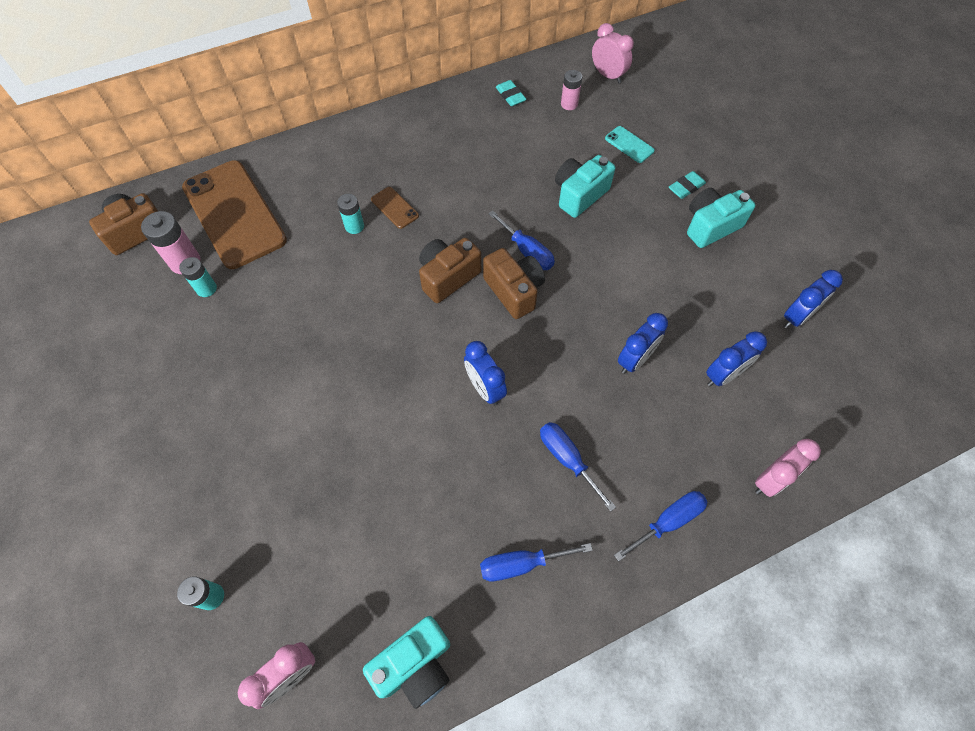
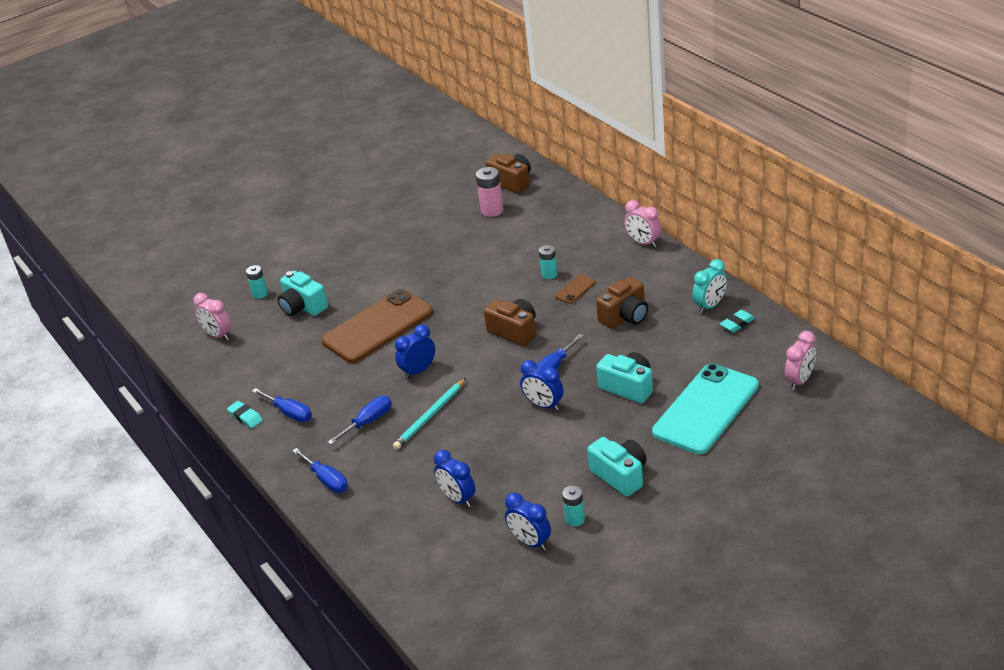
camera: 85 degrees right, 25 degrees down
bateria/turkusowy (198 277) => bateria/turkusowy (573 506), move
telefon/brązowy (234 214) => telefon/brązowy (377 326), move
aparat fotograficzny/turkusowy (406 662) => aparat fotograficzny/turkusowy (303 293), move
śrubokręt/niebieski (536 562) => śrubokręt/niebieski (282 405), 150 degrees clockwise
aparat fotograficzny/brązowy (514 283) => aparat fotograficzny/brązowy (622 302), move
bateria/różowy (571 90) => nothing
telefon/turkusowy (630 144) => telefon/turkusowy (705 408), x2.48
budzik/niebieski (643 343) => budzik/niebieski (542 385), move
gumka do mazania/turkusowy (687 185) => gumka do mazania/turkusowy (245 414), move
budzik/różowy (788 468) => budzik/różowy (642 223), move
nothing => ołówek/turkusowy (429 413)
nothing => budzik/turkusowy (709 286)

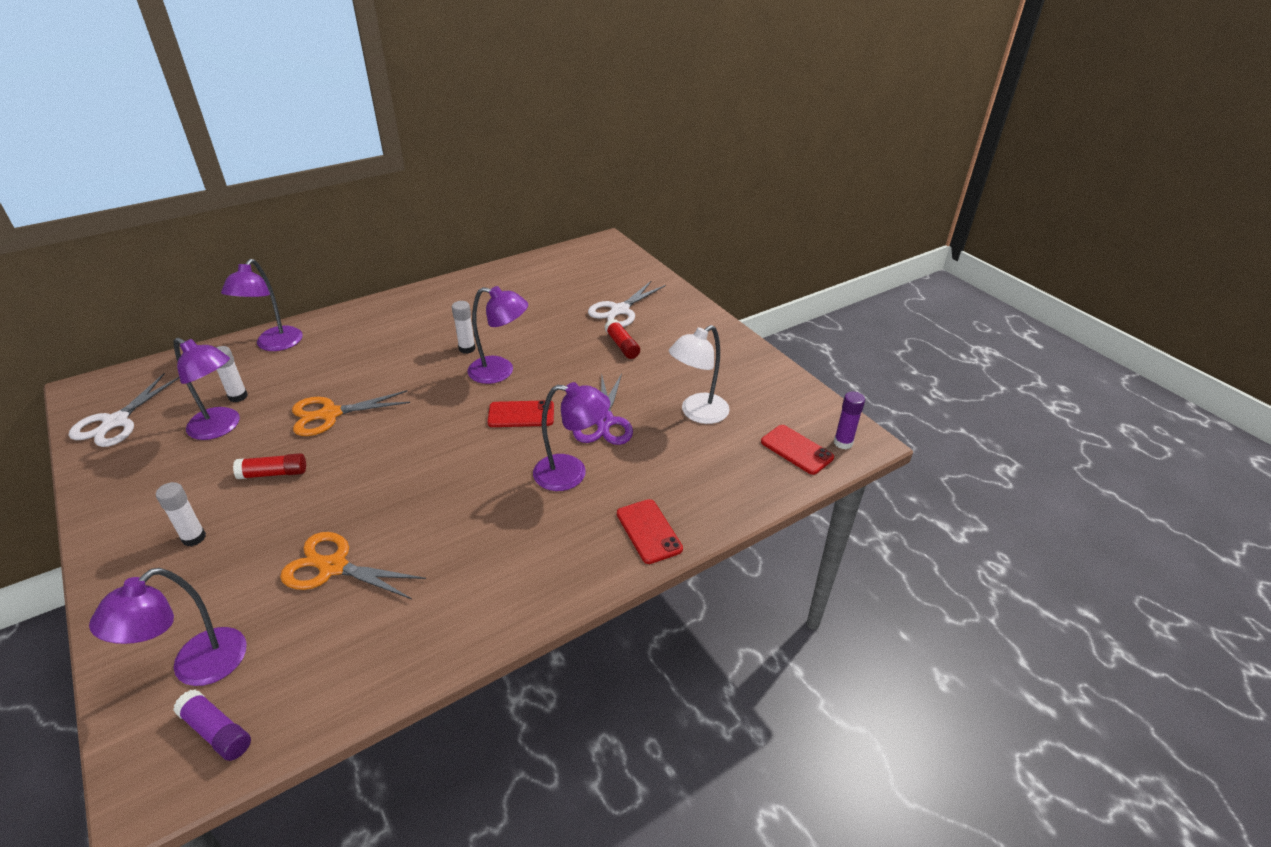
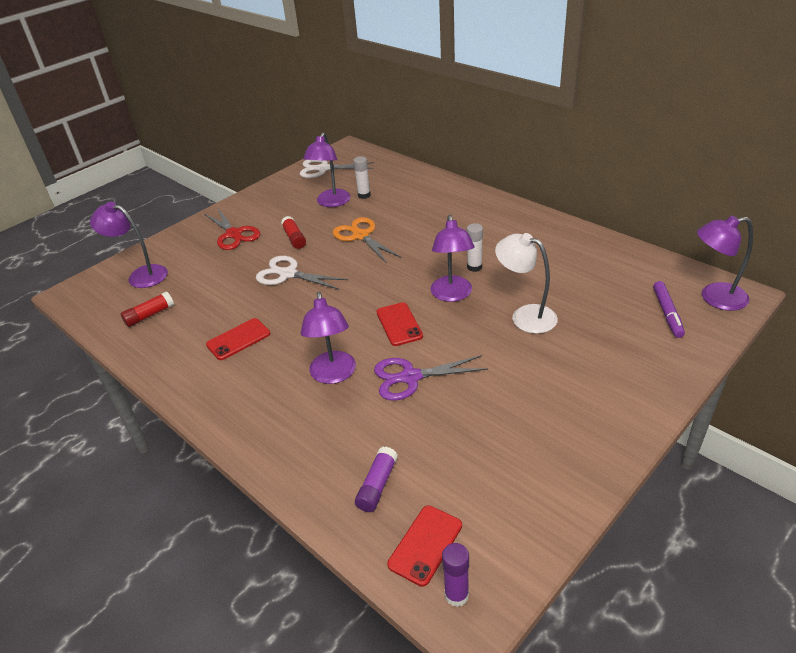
camera: 80 degrees right, 0 degrees up
klej w sztyfcie/biały (181 514) => nożyczki/czerwony (232 229)
klej w sztyfcie/fioletowy (212 725) => klej w sztyfcie/fioletowy (376 479), move
lampka/fioletowy (262 305) => lampka/fioletowy (725 263), move
nożyczki/pomarańczowy (353 565) => nothing
nożyczki/biały (627 303) => nożyczki/biały (302 273), move
klej w sztyfcie/czerwony (622 339) => klej w sztyfcie/czerwony (147 309), move
telefon/czerwony (650 531) => telefon/czerwony (238 339), move
lampka/biały (699 374) => lampka/biały (526 283), move
nothing => flamaster/fioletowy (669 309)

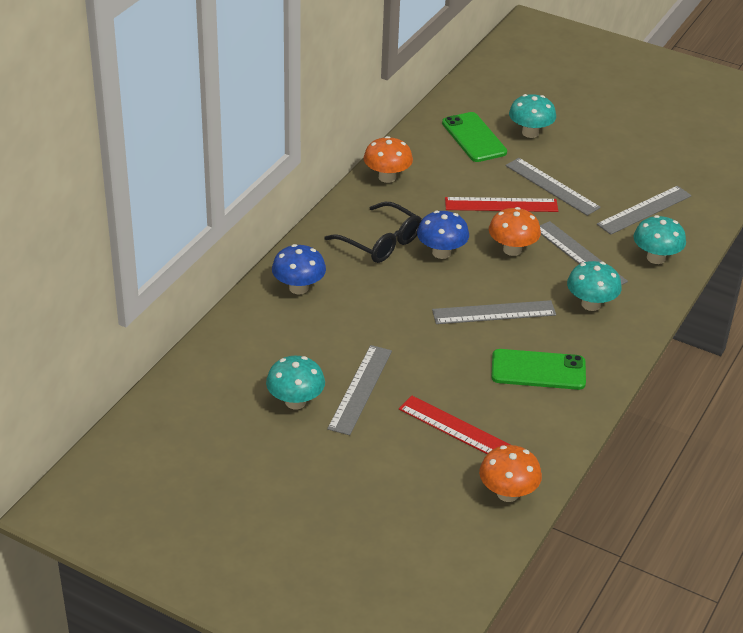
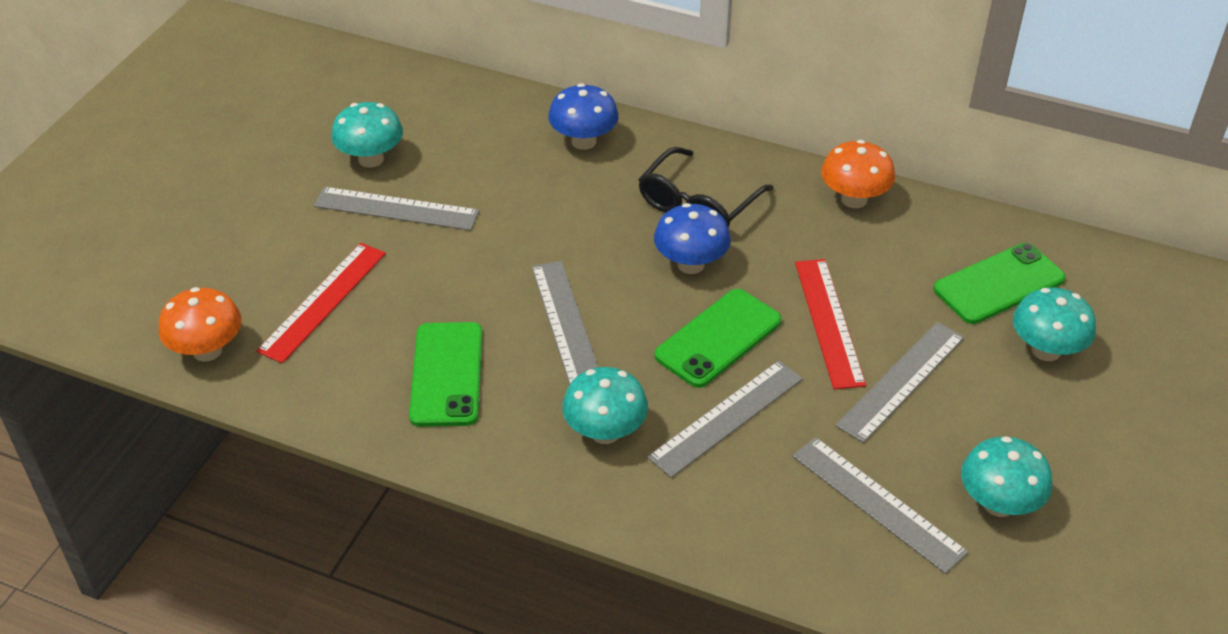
camera: 85 degrees right, 5 degrees up
grzyb/pomarańczowy (515 231) => telefon/zielony (718 338)
grzyb/turkusowy (660 239) => grzyb/turkusowy (1007 476), move

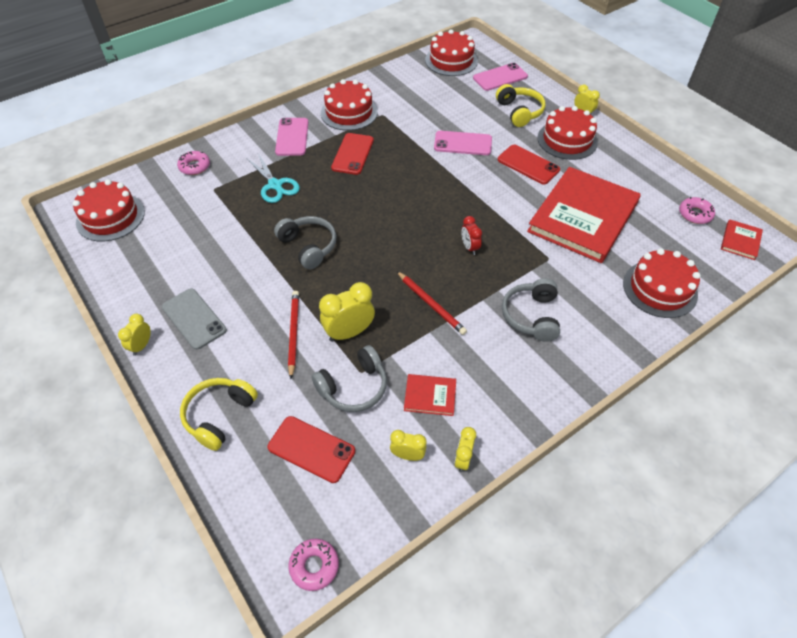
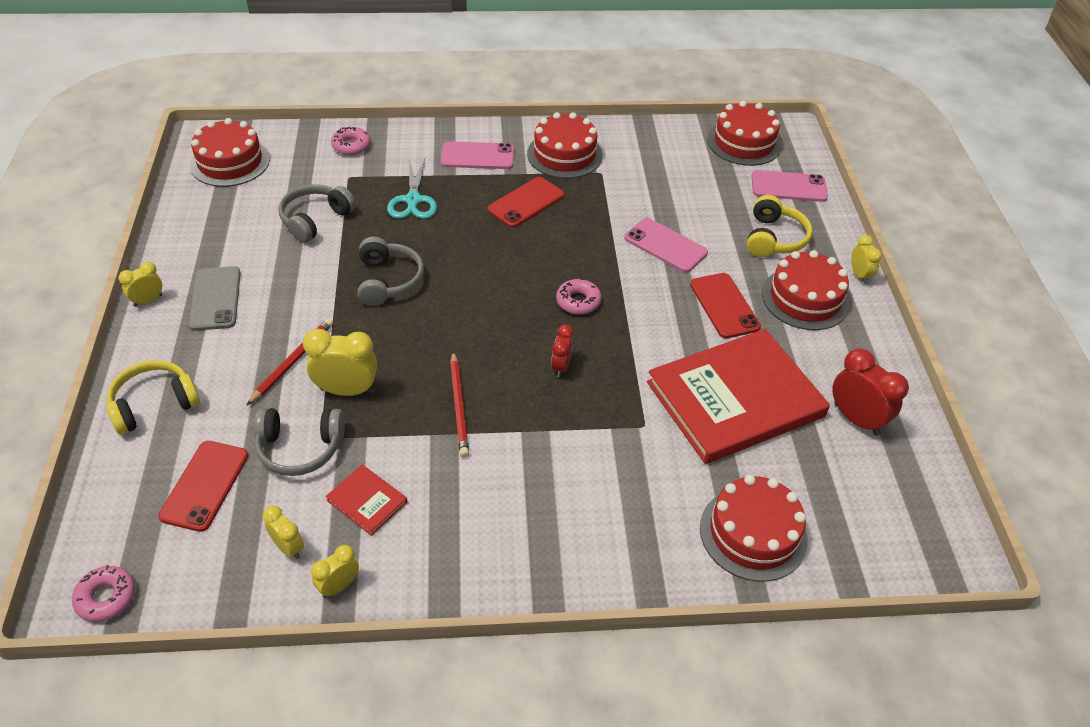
camera: 30 degrees right, 5 degrees down
telefon/czerwony (311 449) => telefon/czerwony (203 486), 45 degrees clockwise
telefon/różowy (291 137) => telefon/różowy (477 155), 60 degrees clockwise
słuchawki/szary (531 310) => słuchawki/szary (317 213), move
donut/różowy (697 210) => donut/różowy (579 296), move
książka/czerwony (742 239) => nothing
nothing => budzik/czerwony (871 392)

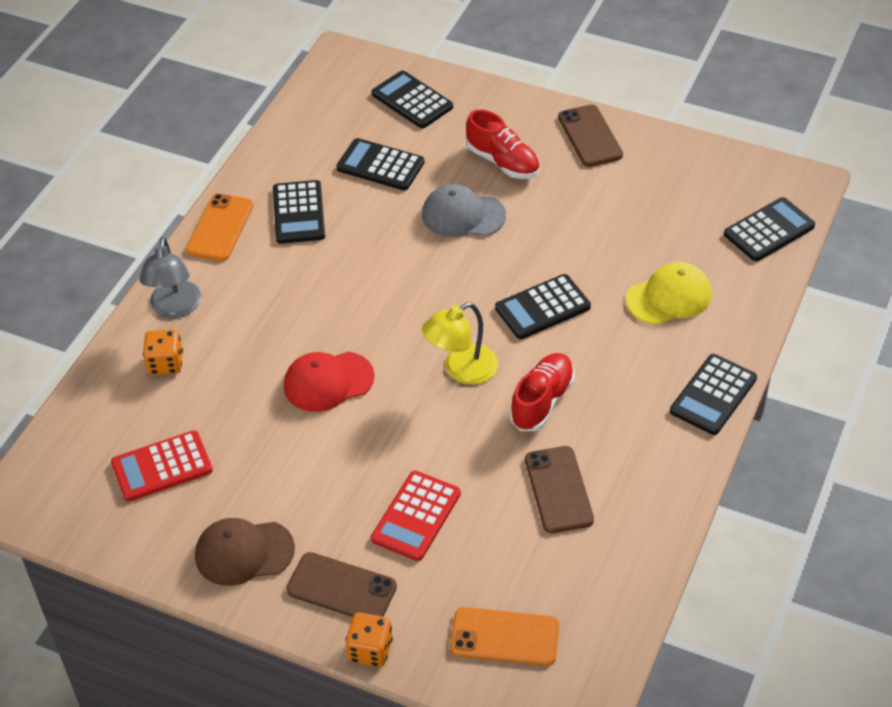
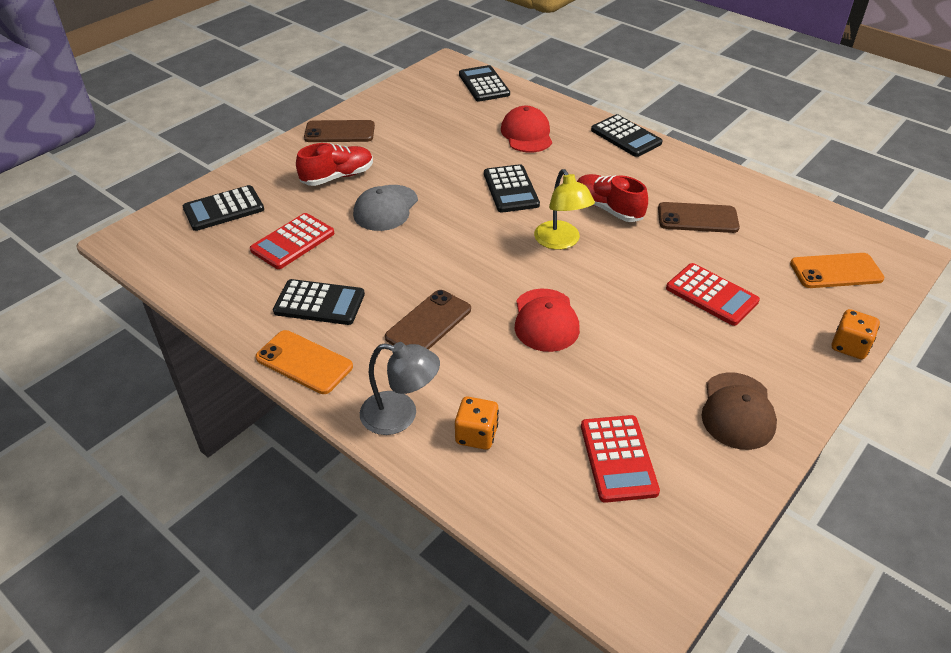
camera: 75 degrees left, 5 degrees down
telefon/brązowy (341 584) => telefon/brązowy (428 320), move
kalkulator/czarny (380 164) => kalkulator/czerwony (292 241)
telefon/pomarańczowy (504 636) => telefon/pomarańczowy (837 270), 60 degrees clockwise
czapka/żółty (669 293) => czapka/czerwony (526 129)

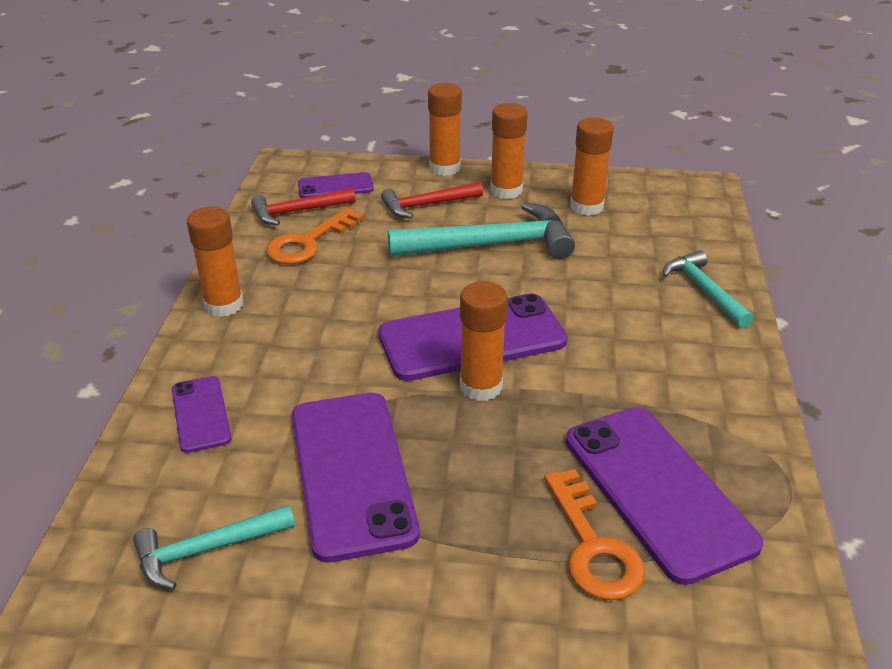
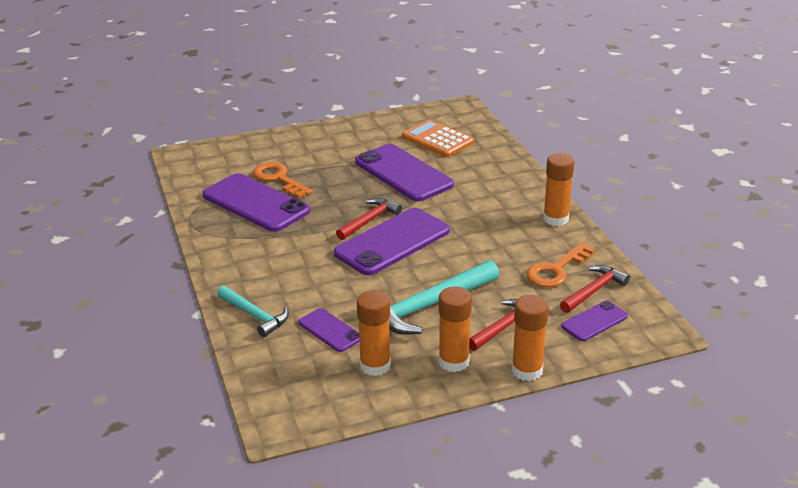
camera: 155 degrees right, 5 degrees down
młotek/turkusowy (214 547) => kalkulator/pomarańczowy (438 138)
telefon/fioletowy (201 414) => telefon/fioletowy (328 330), move
klucz/pomarańczowy (314 235) => klucz/pomarańczowy (560 264), 150 degrees counterclockwise
klej w sztyfcie/pomarańczowy (484 341) => młotek/czerwony (369 219)

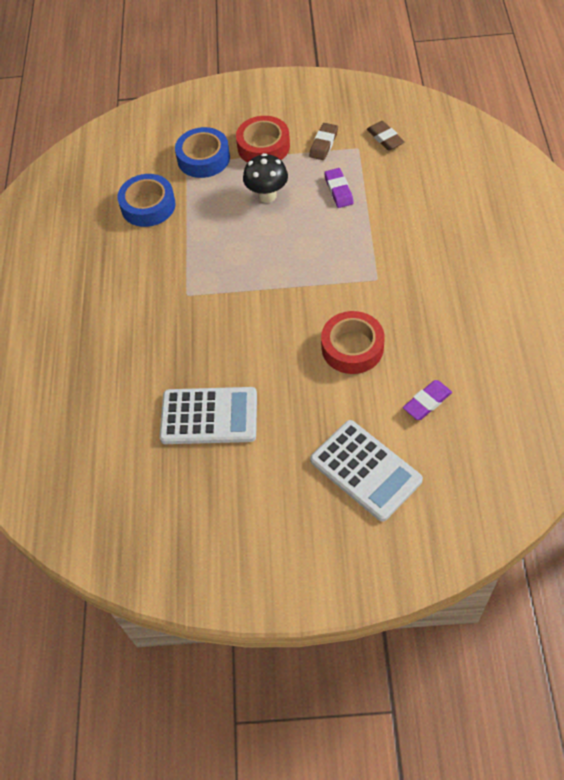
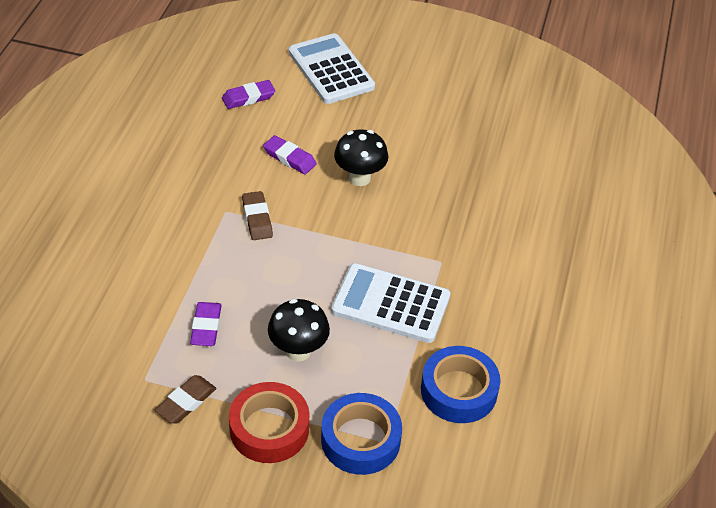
camera: 170 degrees left, 10 degrees down
kalkulator/biały (208 415) => kalkulator/biały (390 303), move
taśma klejąca/czerwony (353 342) => gumka do mazania/fioletowy (290 154)
gumka do mazania/brązowy (386 135) => gumka do mazania/brązowy (257 215), move
nothing => grzyb/czarny (361 157)

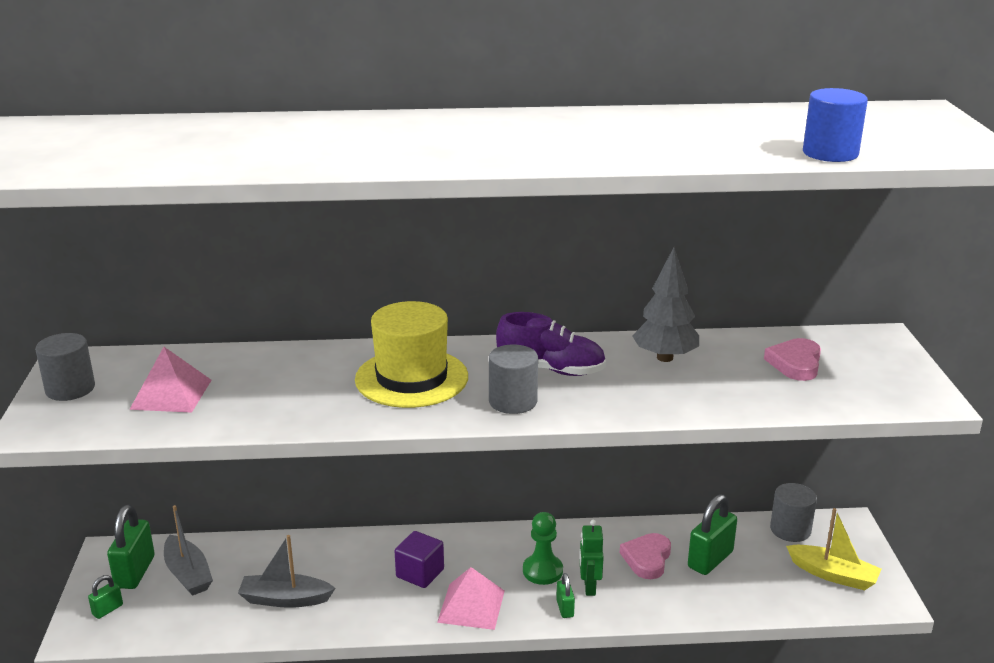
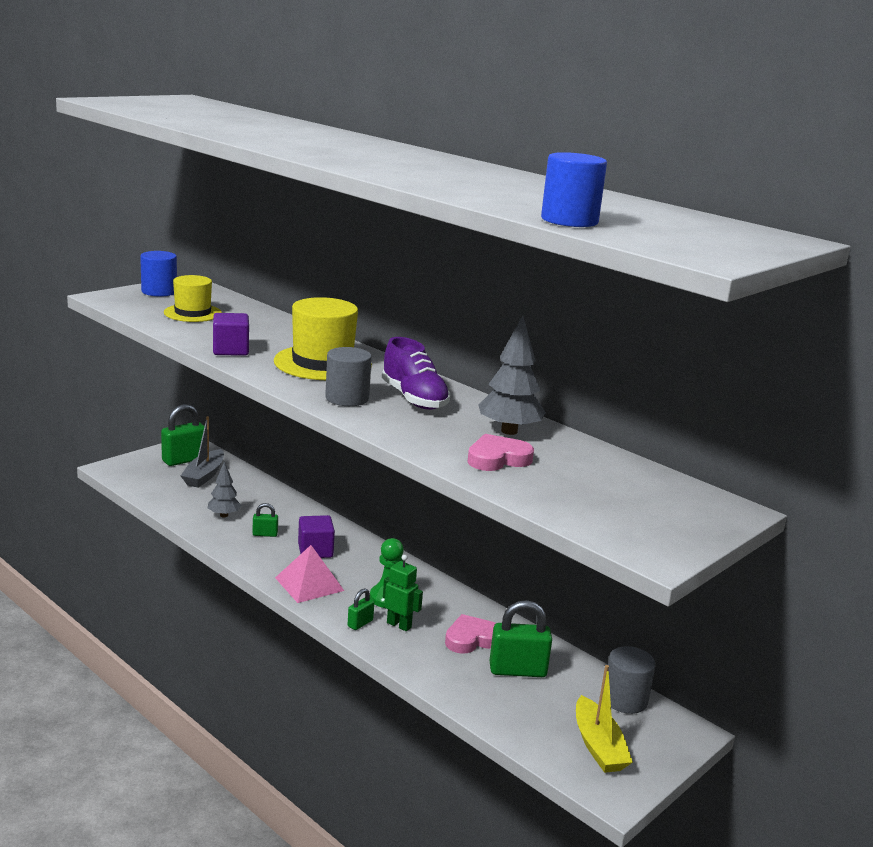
camera: 45 degrees right, 5 degrees down
walec/szary (65 367) => walec/niebieski (158 274)
kłódka/zielony (105 597) => kłódka/zielony (265 520), move
piramida/różowy (170 380) => kapelusz/żółty (193 298)
łódka/szary (286 571) => drzewko/szary (224 489)
robot/zielony (591 558) => robot/zielony (403 593), 75 degrees clockwise
serce/różowy (792 359) => serce/różowy (500 452), move
nothing => sześcian/fioletowy (231 334)

